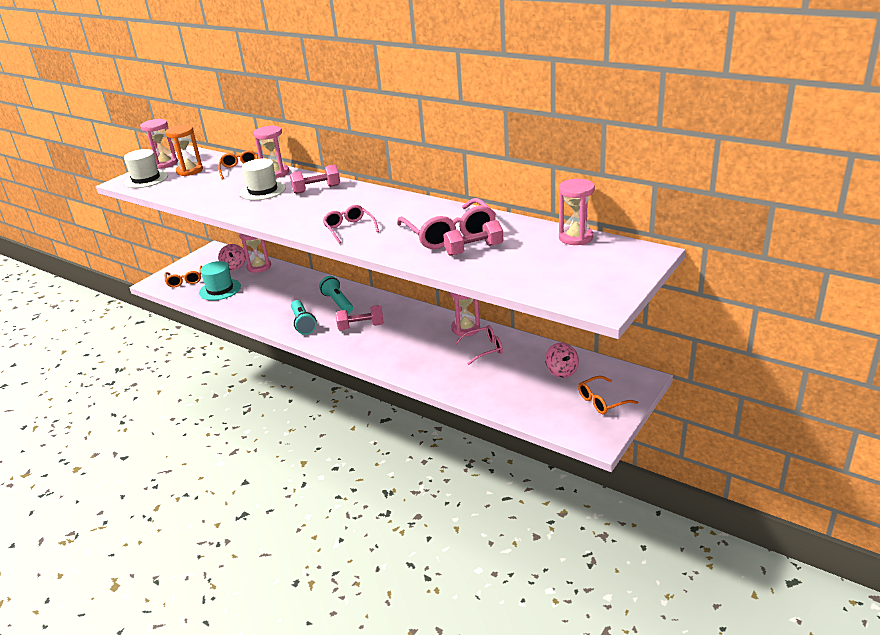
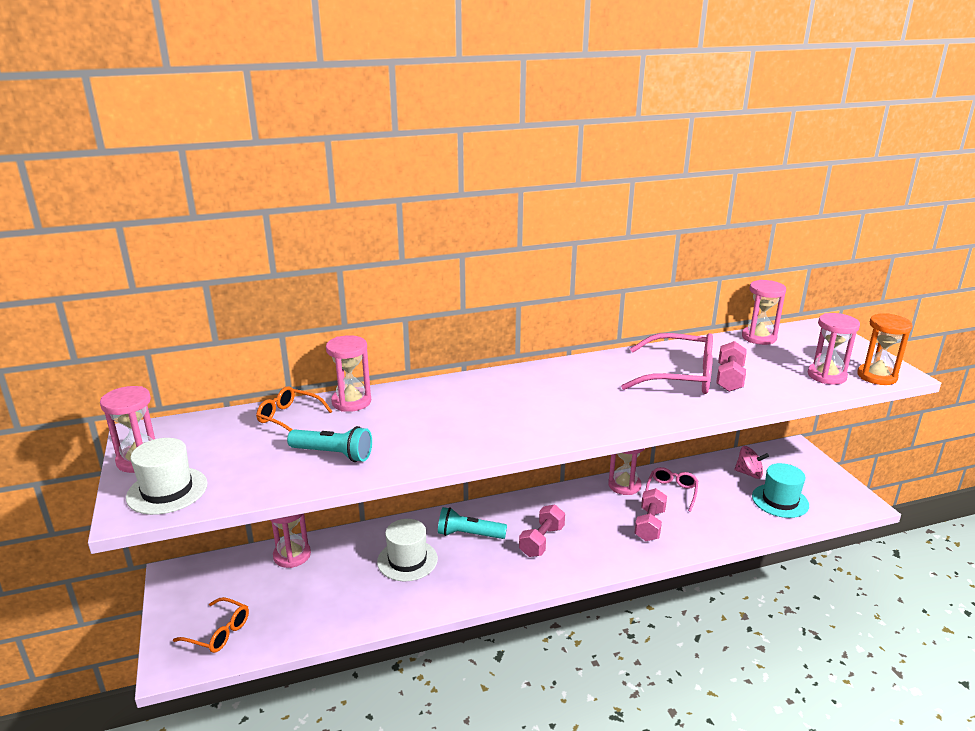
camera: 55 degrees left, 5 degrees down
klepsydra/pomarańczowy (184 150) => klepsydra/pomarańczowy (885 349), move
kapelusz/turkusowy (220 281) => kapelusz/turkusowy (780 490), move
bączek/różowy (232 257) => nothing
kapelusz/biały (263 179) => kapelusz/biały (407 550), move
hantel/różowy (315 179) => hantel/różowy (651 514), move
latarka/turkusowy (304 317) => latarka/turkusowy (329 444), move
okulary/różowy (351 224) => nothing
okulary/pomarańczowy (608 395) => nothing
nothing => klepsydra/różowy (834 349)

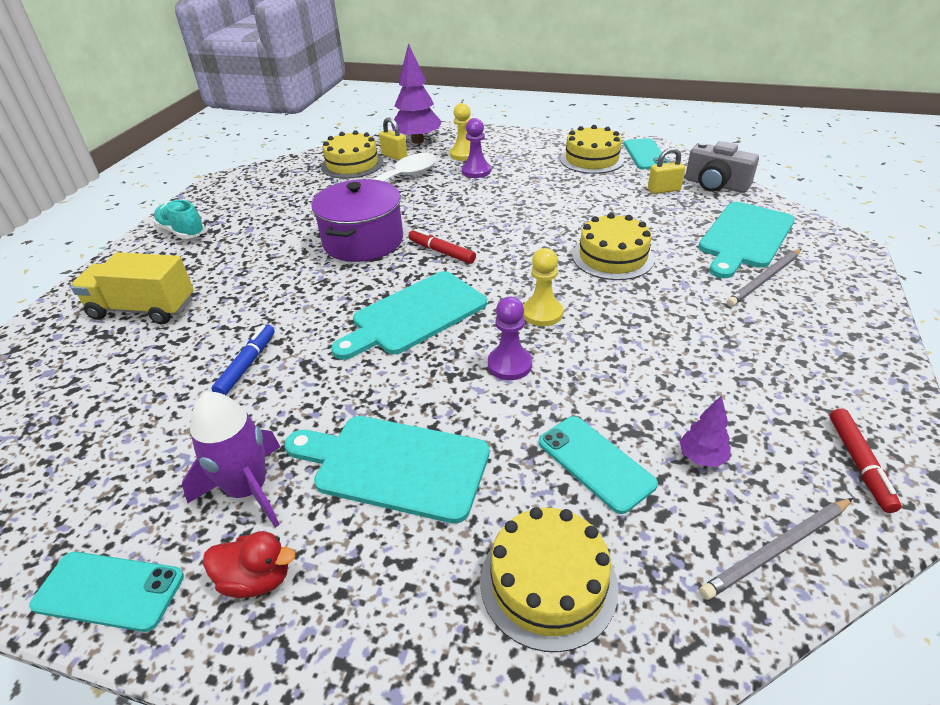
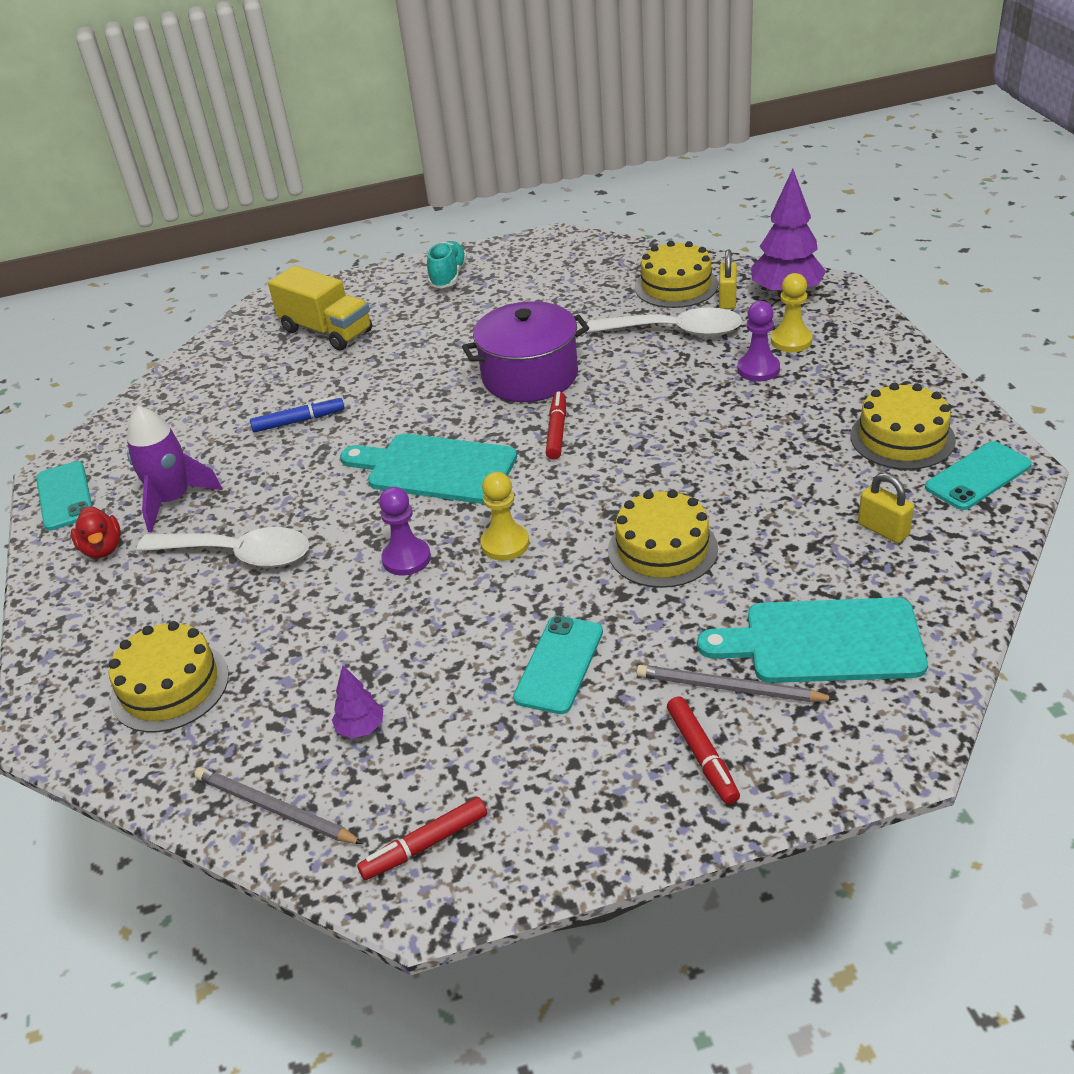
camera: 60 degrees right, 0 degrees up
ciężarówka/żółty (132 288) => ciężarówka/żółty (320 308), 150 degrees clockwise
deska do krojenia/turkusowy (386 470) => łyżka/biały (223 547)
telefon/turkusowy (598 465) => telefon/turkusowy (558 665), move
aparat fotograficzny/szary (722 167) => nothing
nothing => flamaster/czerwony (703 750)

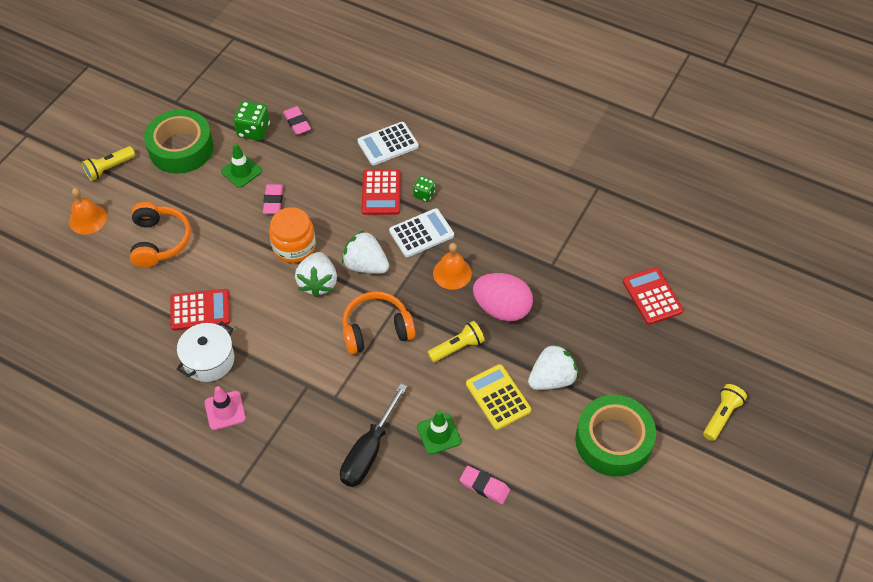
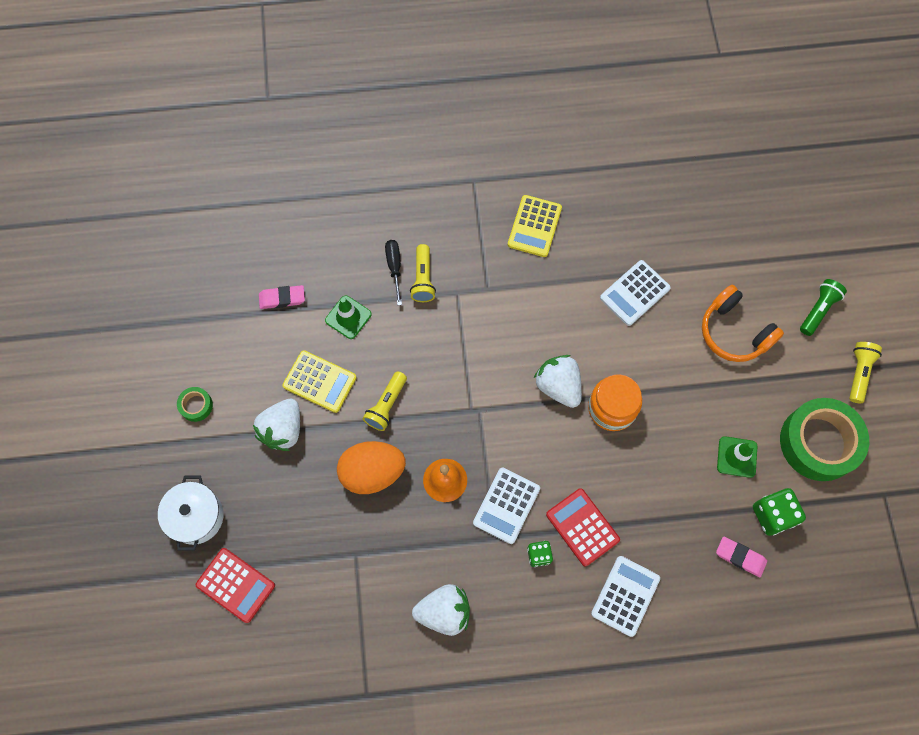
camera: 145 degrees right, 15 degrees up
dzwonek/pomarańczowy (88 211) => latarka/zielony (823 307)
kalkulator/czerwony (200 310) => kalkulator/biały (635 293)
garnek/biały (205 351) => garnek/biały (191 513), move
pachołek/różowy (225 408) => kalkulator/żółty (535 226)
gumka do mazania/różowy (273 199) => nothing
śrubokręt/czarny (373 435) => śrubokręt/czarny (393 272), x0.60
truskawka/biały (365 252) => truskawka/biały (441 610), move
słuchawki/pomarańczowy (378 322) => nothing
jajko/różowy (503 297) => jajko/pomarańczowy (371 467)
taśma klejąca/zielony (615 436) => taśma klejąca/zielony (195 404), x0.43
latarka/żółty (725 412) => latarka/żółty (423 273), move

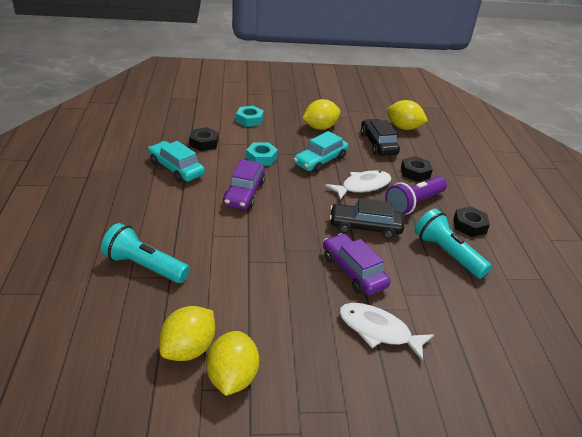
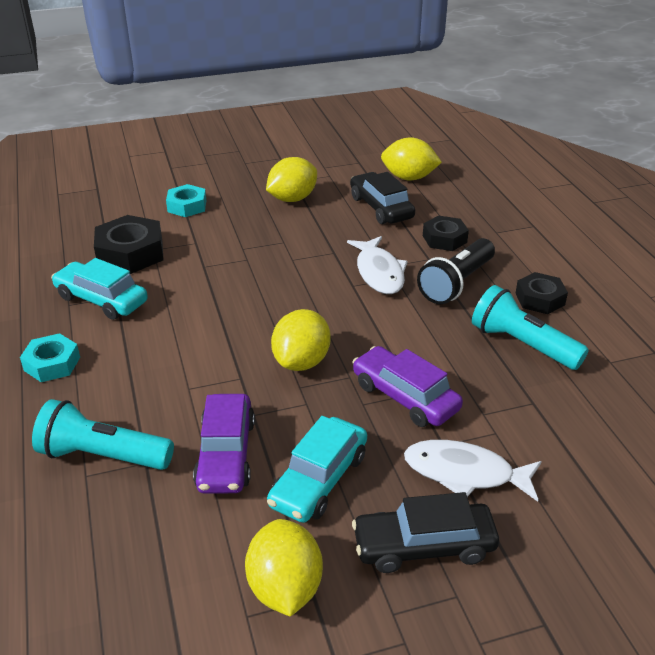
camera: 10 degrees left, 0 degrees up
cytryna/żółty (187 333) => cytryna/żółty (300 340), move
nakrętka/czarny (204 139) => nakrętka/czarny (128 244), x1.58
samochód/fioletowy (244 184) => samochód/fioletowy (224 444), move
nakrętka/turkusowy (262 154) => nakrętka/turkusowy (50 357), move
samochód/turkusowy (321 152) => samochód/turkusowy (317 469), move
ryba/biały (358 185) => ryba/biały (377 265), 120 degrees clockwise
samochód/czarny (366 218) => samochód/czarny (425 532), move
latarka/fioletowy (416 195) => latarka/czarny (456 271)

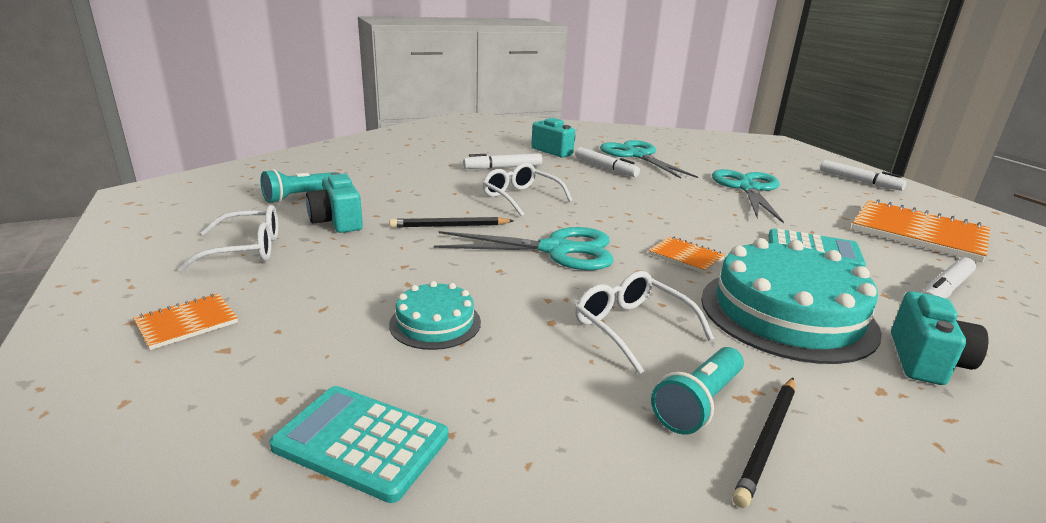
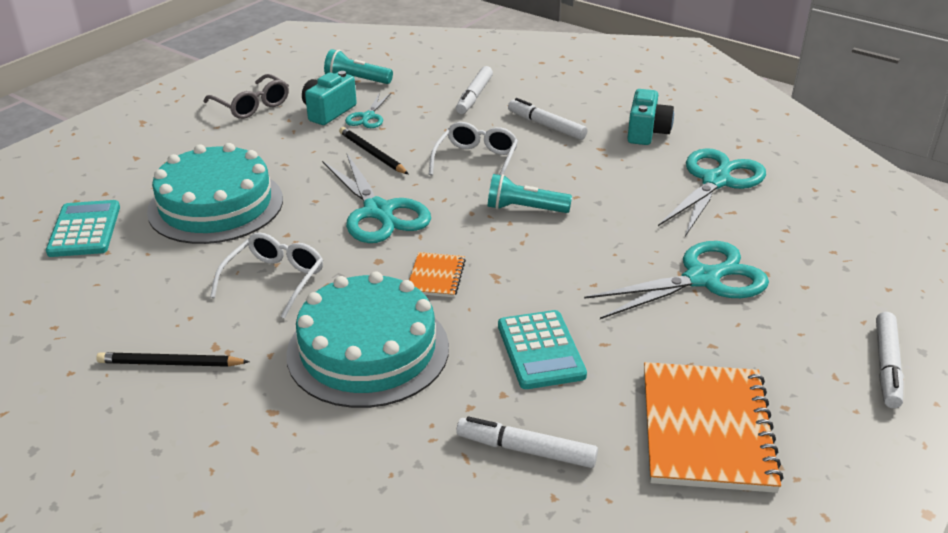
camera: 60 degrees right, 10 degrees up
zeszyt/pomarańczowy (185 321) => nothing
okulary/biały (228 238) => okulary/szary (246 96)
tort/turkusowy (435 315) => tort/turkusowy (215 193), x1.99
flamaster/biały (607 162) => flamaster/biały (474 90), move
latarka/turkusowy (697 391) => latarka/turkusowy (530 193), move
aparat fotograficzny/turkusowy (939 338) => nothing
nothing => nożyczki/turkusowy (368 110)

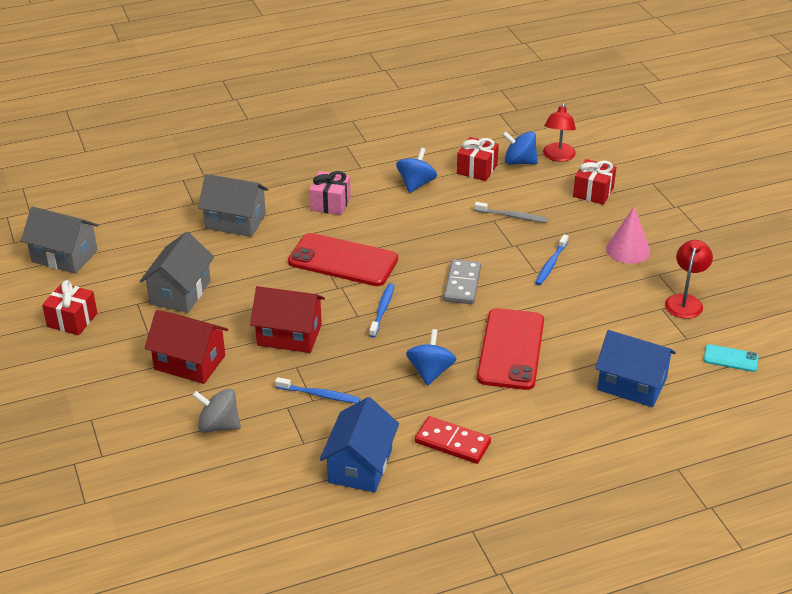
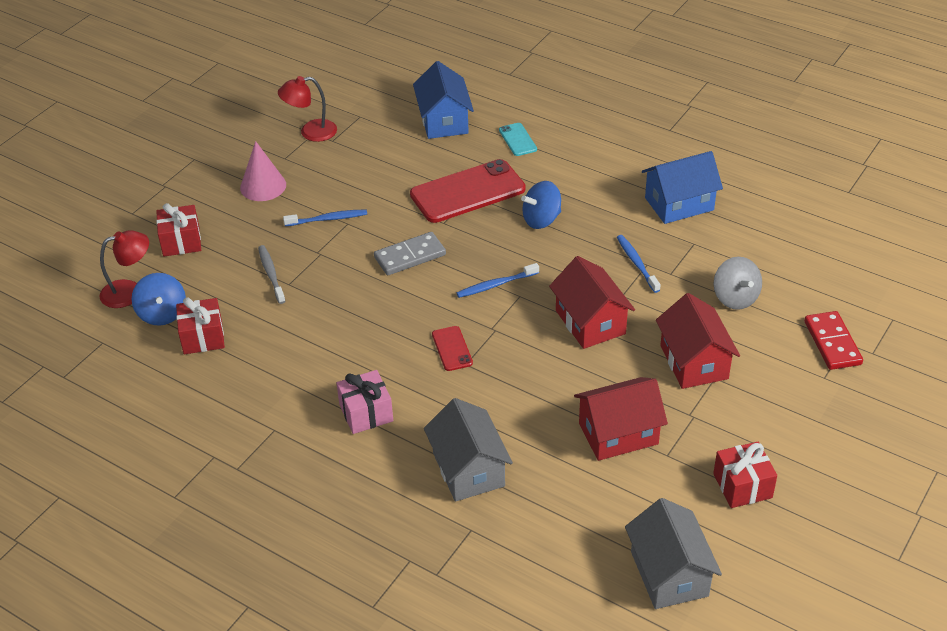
camera: 125 degrees left, 5 degrees up
domek/szary (177 272) => domek/czerwony (621 419)
telefon/czerwony (343 259) => telefon/czerwony (452 348), x0.47
bączek/niebieski (416 170) => nothing
kostka domina/czerwony (453 440) => kostka domina/czerwony (833 340), move
telefon/turkusowy (731 358) => telefon/turkusowy (518 139), move

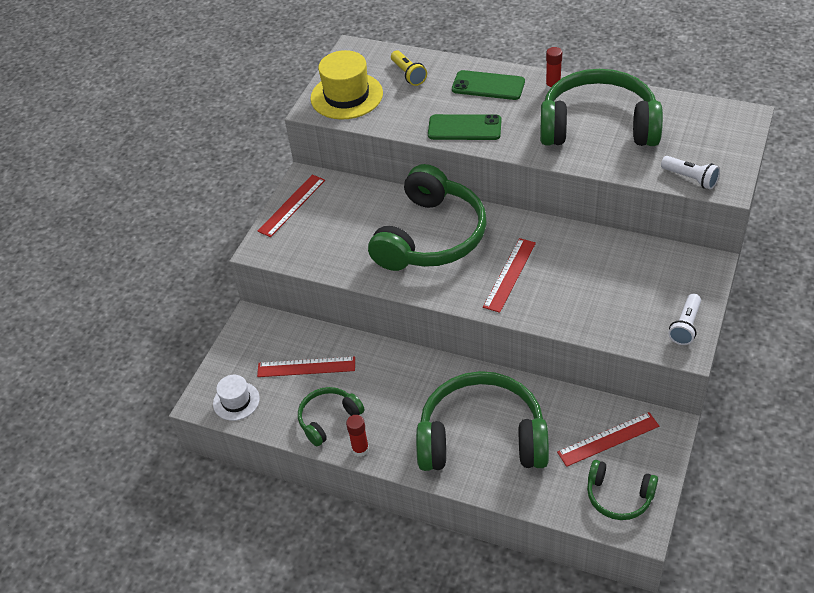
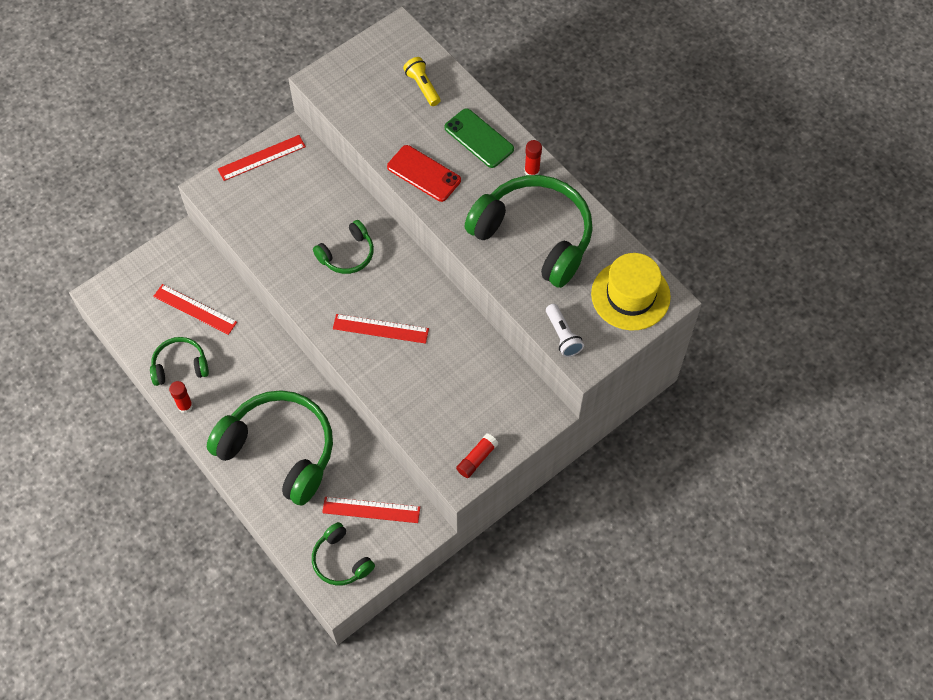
camera: 25 degrees right, 15 degrees up
kapelusz/biały (236 398) => nothing
kapelusz/żółty (346 84) => kapelusz/żółty (631 292), move
słuchawki/zielony (427 217) => słuchawki/zielony (343 247), x0.50
latarka/żółty (409 68) => latarka/żółty (421 81), 150 degrees clockwise
telefon/zielony (464 127) => telefon/czerwony (424 173)
linijka/czerwony (509 275) => linijka/czerwony (381 329), 45 degrees clockwise
latarka/biały (684 319) => klej w sztyfcie/czerwony (477 456)

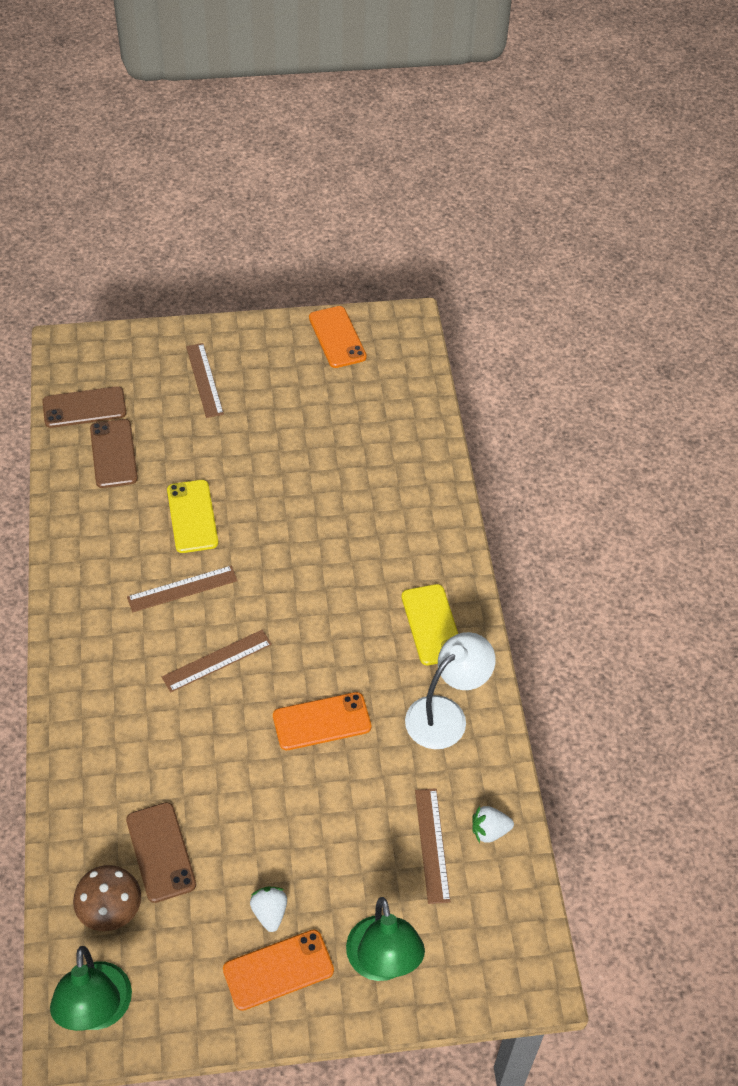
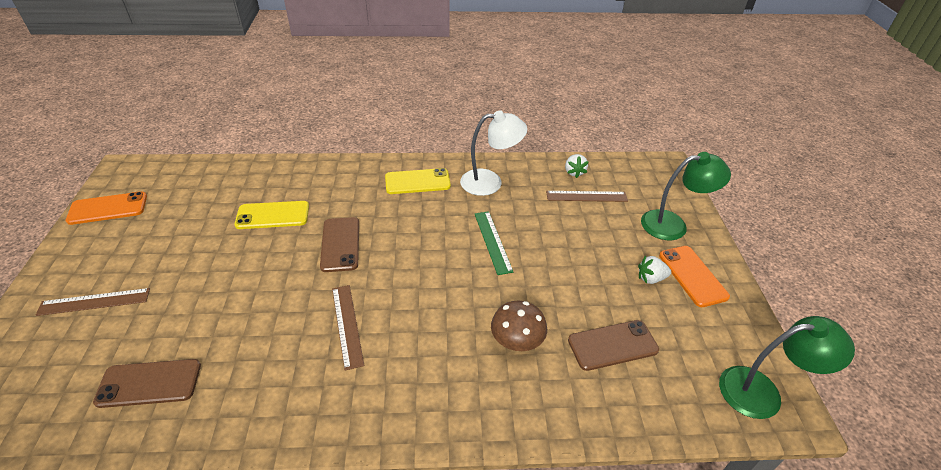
camera: 85 degrees left, 10 degrees down
telefon/brązowy (84 407) => telefon/brązowy (339 244), move
grzyb/brązowy (107 898) => grzyb/brązowy (519 326), move
linijka/brązowy (217 661) => nothing
telefon/żółty (192 516) => telefon/żółty (271 215), move
telefon/pomarańczowy (322 721) => linijka/zielony (494 243)
lampka/biały (450 690) => lampka/biały (493 153), 120 degrees clockwise

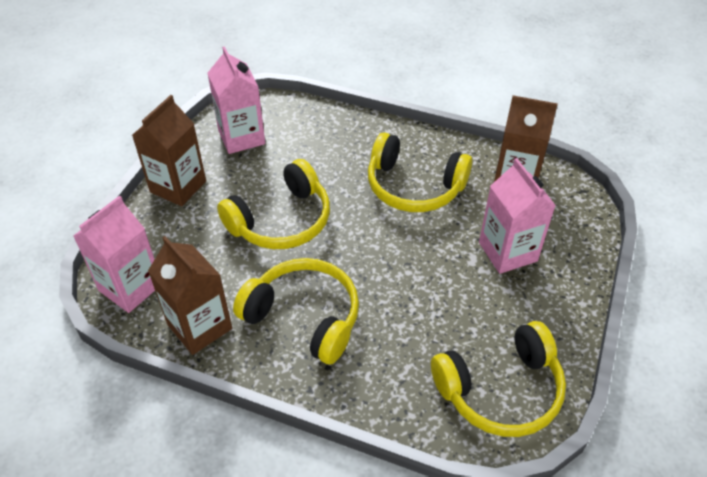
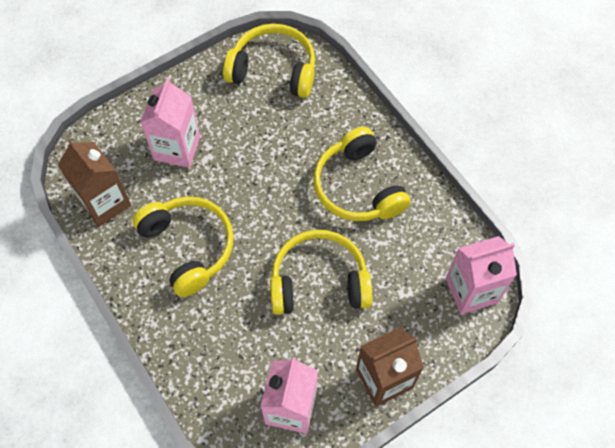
camera: 145 degrees left, 15 degrees up
karton mleka/brązowy (190 295) => nothing

